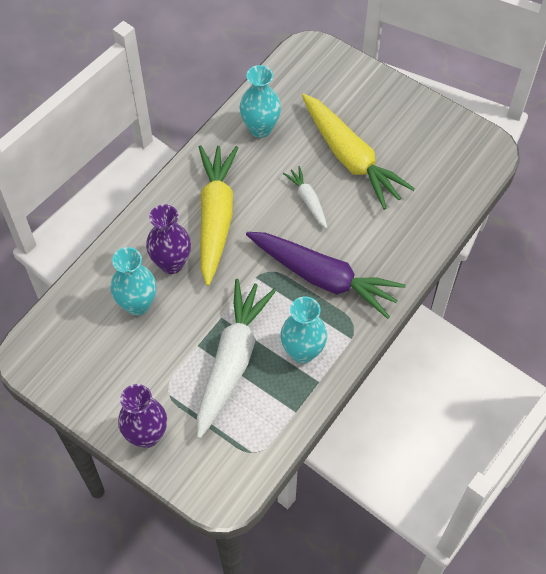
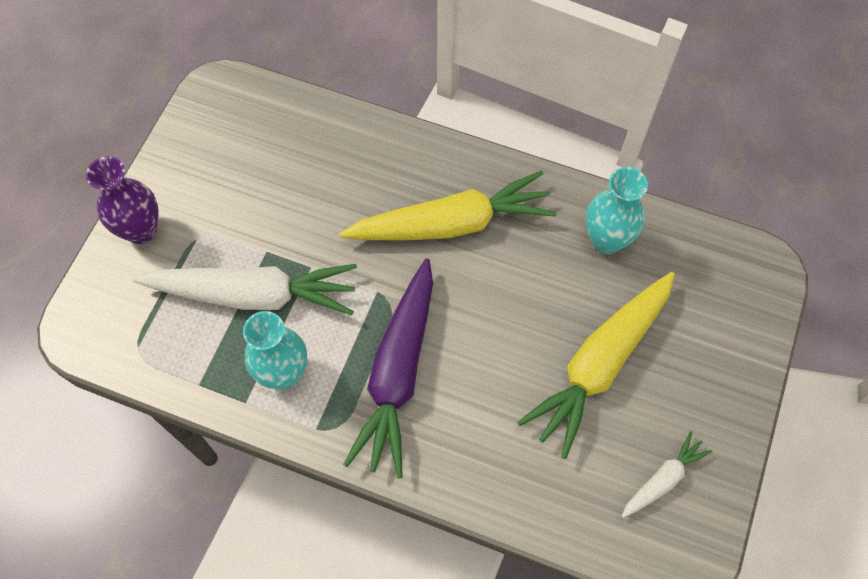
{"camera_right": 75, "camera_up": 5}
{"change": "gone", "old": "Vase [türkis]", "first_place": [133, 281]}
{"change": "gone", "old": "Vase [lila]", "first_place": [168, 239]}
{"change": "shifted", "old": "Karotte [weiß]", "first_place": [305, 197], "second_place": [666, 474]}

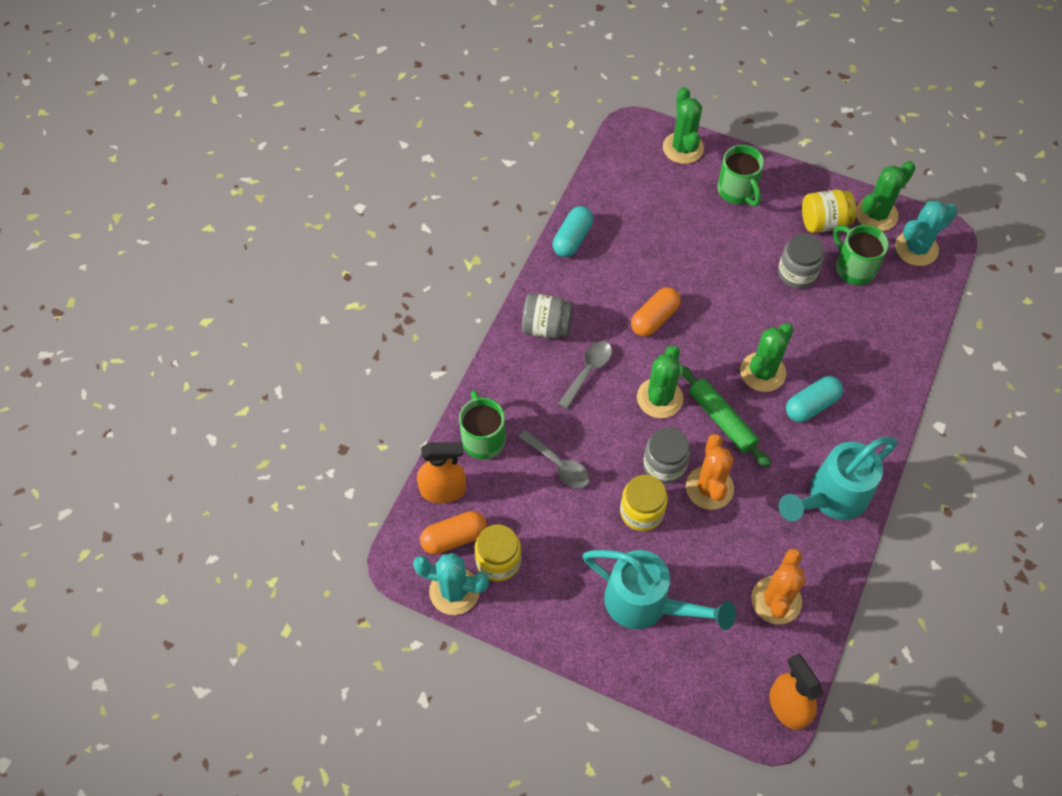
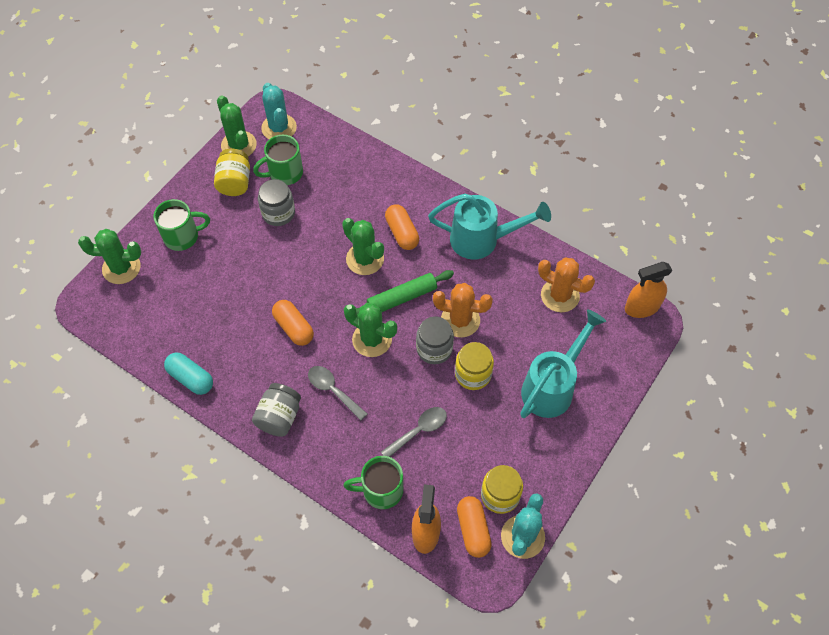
{"camera_right": -80, "camera_up": 0}
{"change": "repainted", "old": "Kapsel [türkis]", "new": "Kapsel [orange]", "first_place": [814, 399], "second_place": [402, 227]}
{"change": "rotated", "old": "Gießkanne [türkis]", "first_place": [838, 479], "second_place": [489, 226], "degrees": -60}

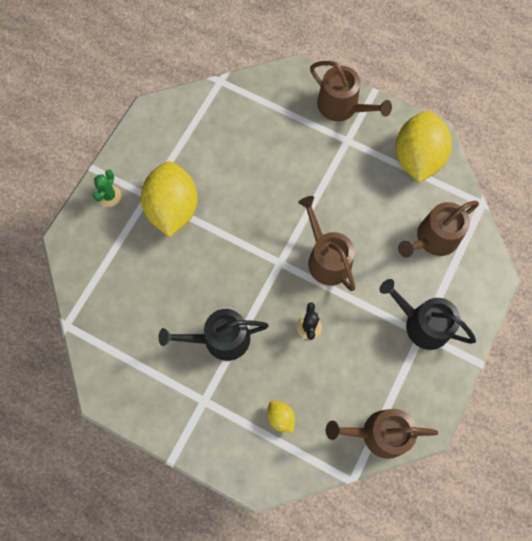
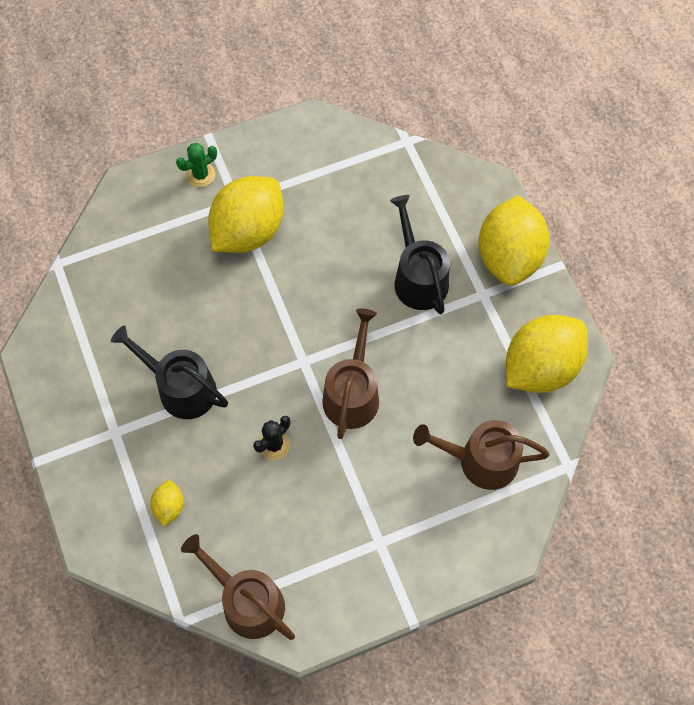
{"camera_right": 40, "camera_up": -5}
{"change": "shifted", "old": "Gießkanne [schwarz]", "first_place": [428, 314], "second_place": [420, 255]}
{"change": "swapped", "old": "Gießkanne [braun]", "new": "Zitrone [gelb]", "first_place": [351, 91], "second_place": [514, 240]}

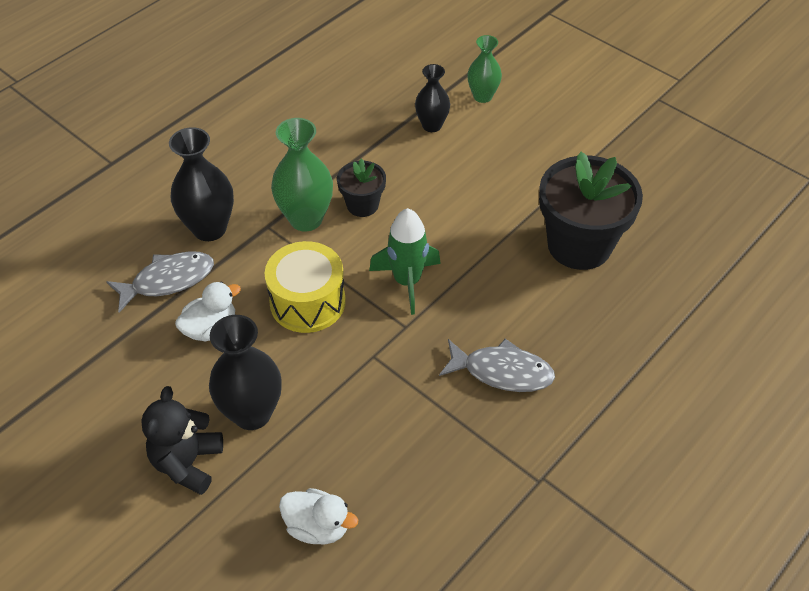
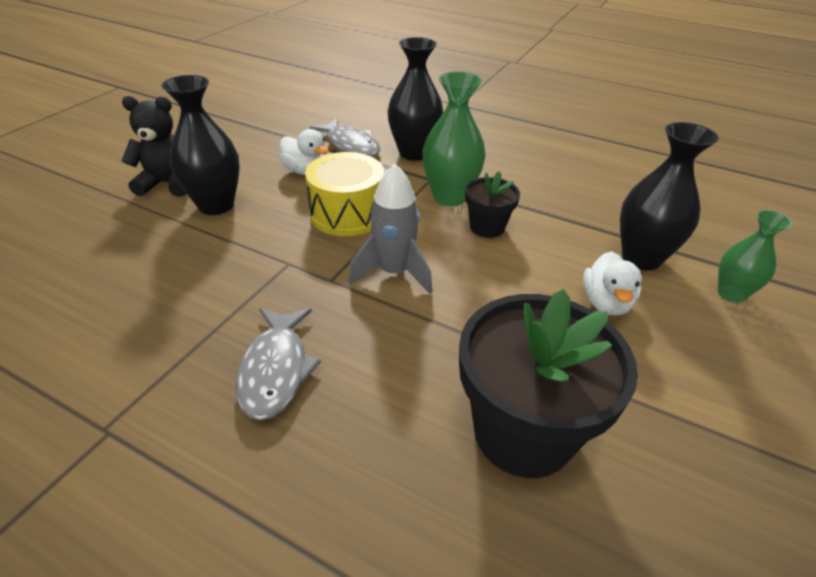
{"camera_right": 75, "camera_up": -10}
{"change": "shifted", "old": "Ente [weiß]", "first_place": [318, 516], "second_place": [612, 284]}
{"change": "repainted", "old": "Rakete [grün]", "new": "Rakete [grau]", "first_place": [405, 261], "second_place": [390, 228]}
{"change": "scaled", "old": "Vase [schwarz]", "first_place": [432, 98], "second_place": [669, 196], "factor": 1.58}

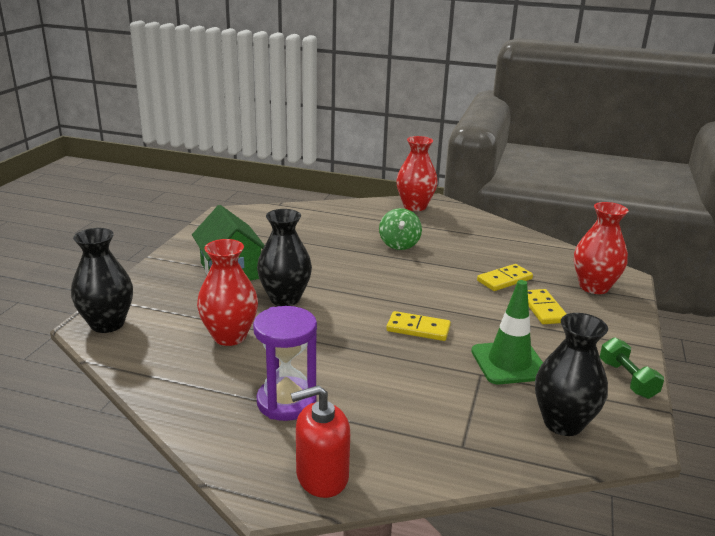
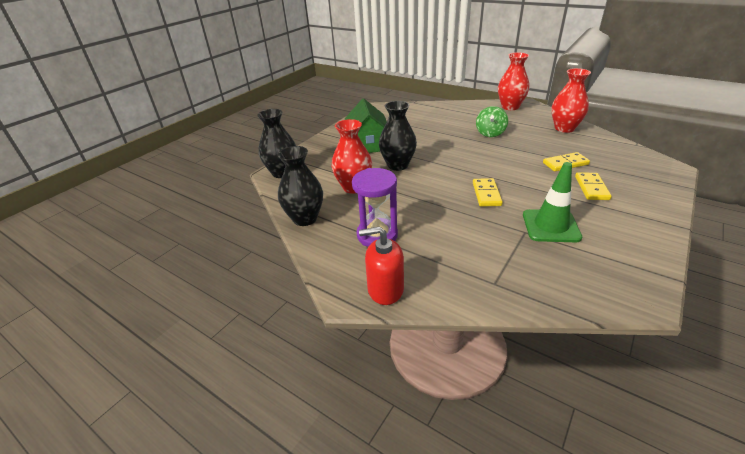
{"camera_right": 20, "camera_up": 10}
{"change": "gone", "old": "Hantel [grün]", "first_place": [632, 368]}
{"change": "shifted", "old": "Vase [schwarz]", "first_place": [571, 374], "second_place": [300, 186]}
{"change": "shifted", "old": "Vase [rot]", "first_place": [601, 248], "second_place": [571, 100]}
{"change": "rotated", "old": "Dominostein [gelb]", "first_place": [418, 326], "second_place": [488, 192], "degrees": 60}

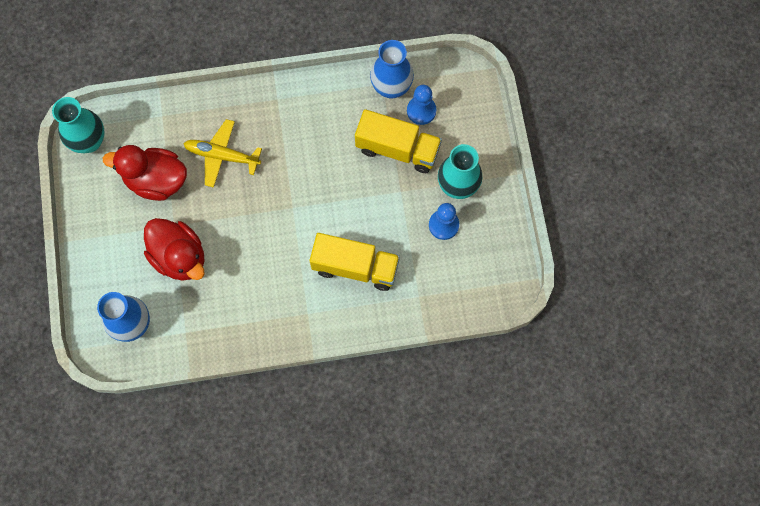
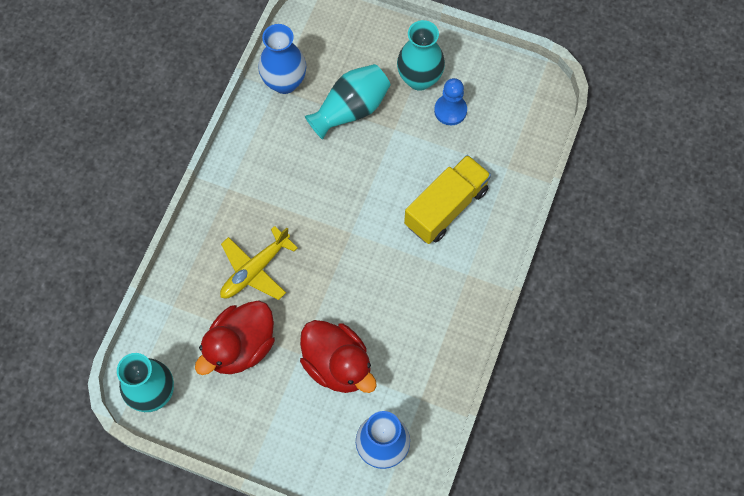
{"camera_right": -60, "camera_up": -5}
{"change": "gone", "old": "Bauer [blau]", "first_place": [421, 105]}
{"change": "swapped", "old": "Lastwagen [gelb]", "new": "Vase [türkis]", "first_place": [398, 141], "second_place": [348, 102]}
{"change": "rotated", "old": "Ente [rot]", "first_place": [174, 249], "second_place": [338, 356], "degrees": 60}

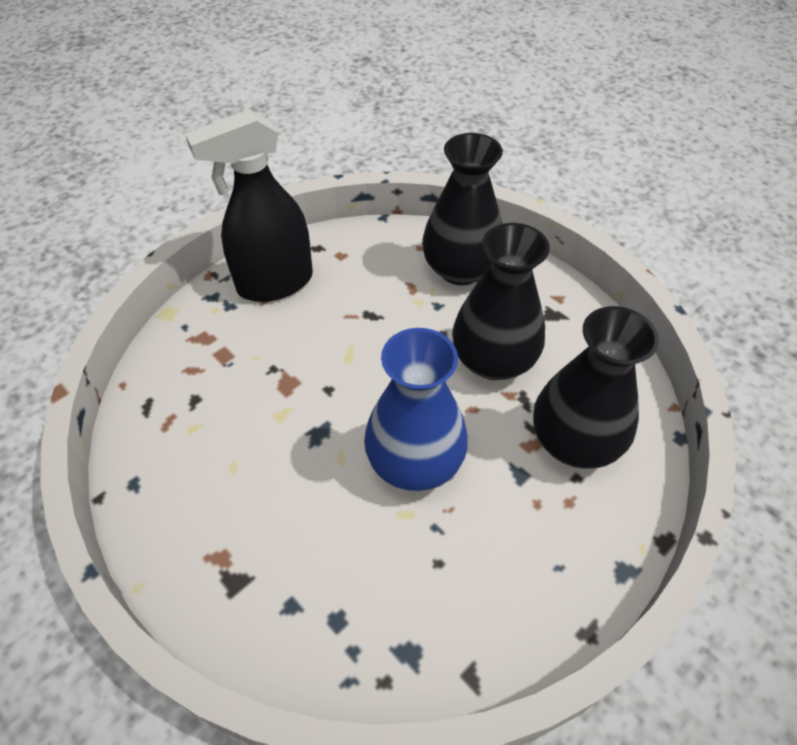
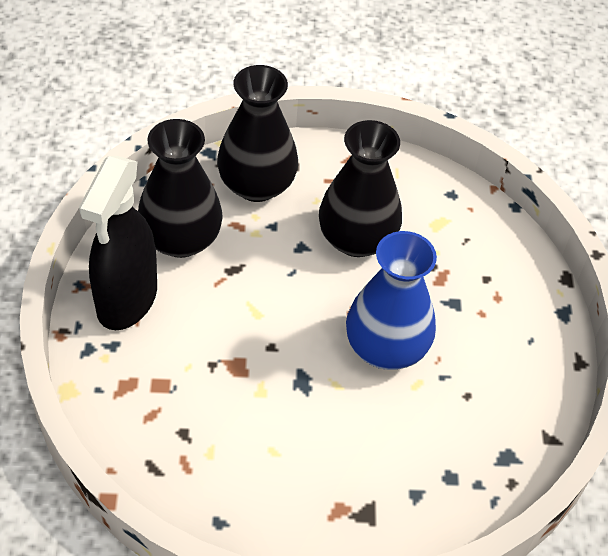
{"camera_right": -50, "camera_up": 0}
{"change": "shifted", "old": "Vase [schwarz]", "first_place": [596, 387], "second_place": [180, 188]}

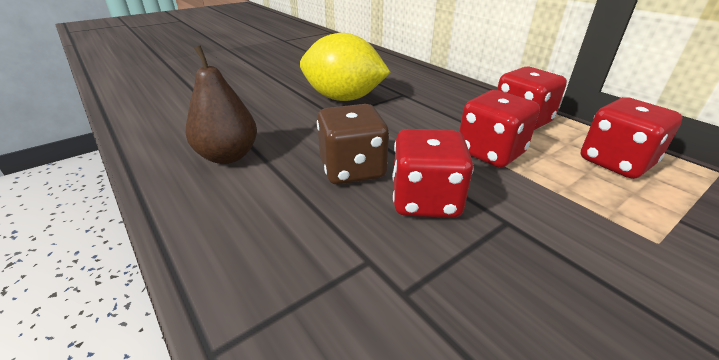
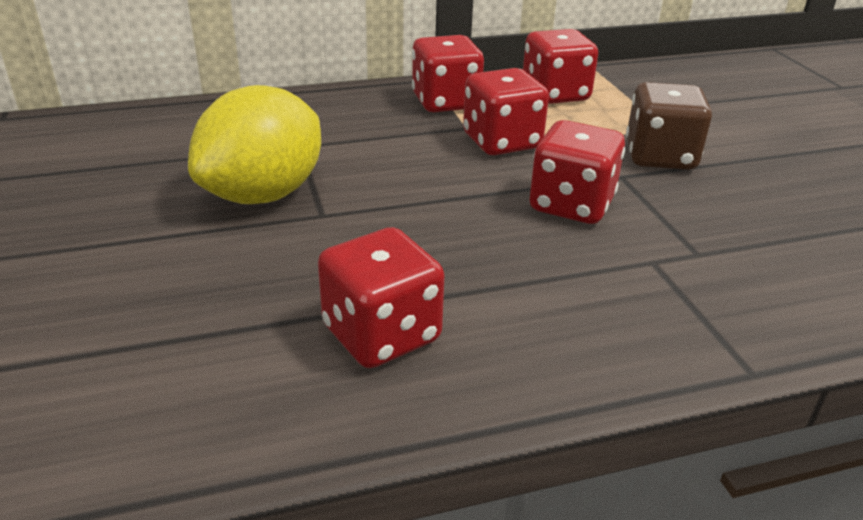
{"camera_right": -70, "camera_up": 0}
{"change": "shifted", "old": "Spielwürfel [braun]", "first_place": [353, 144], "second_place": [669, 126]}
{"change": "swapped", "old": "Birne [braun]", "new": "Spielwürfel [rot]", "first_place": [221, 104], "second_place": [381, 297]}

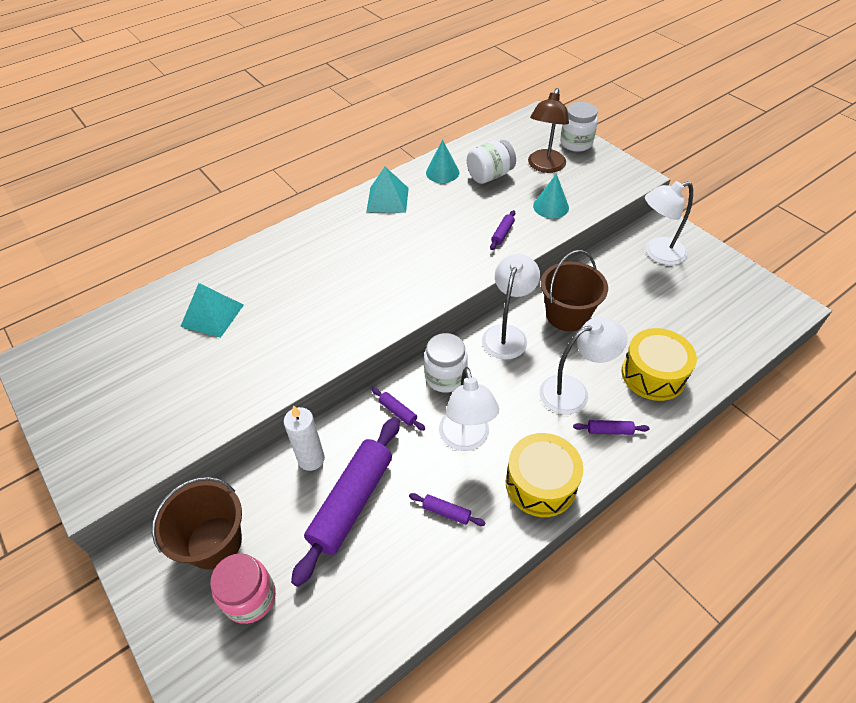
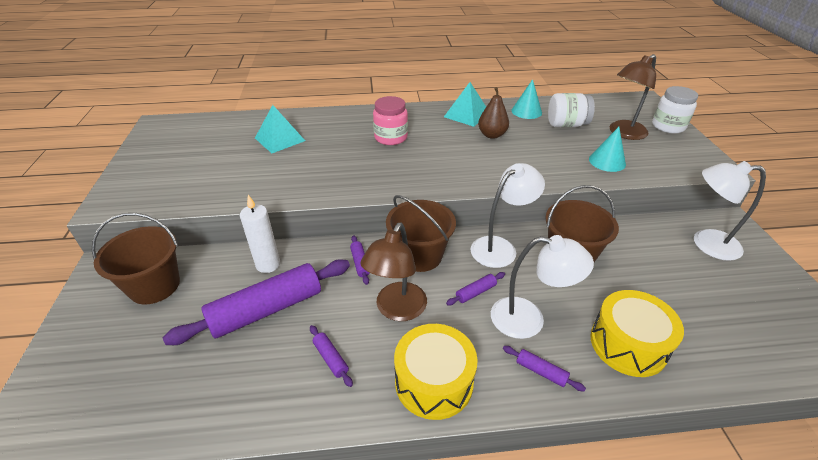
{"camera_right": 30, "camera_up": -10}
{"change": "new", "new": "Birne [braun]", "second_place": [493, 113]}
{"change": "shifted", "old": "Einmachglas [rosa]", "first_place": [243, 588], "second_place": [390, 120]}
{"change": "shifted", "old": "Nudelholz [lila]", "first_place": [502, 230], "second_place": [475, 288]}
{"change": "swapped", "old": "Einmachglas [weiß]", "new": "Eimer [braun]", "first_place": [446, 363], "second_place": [421, 233]}
{"change": "repainted", "old": "Lampe [weiß]", "new": "Lampe [braun]", "first_place": [469, 409], "second_place": [393, 272]}

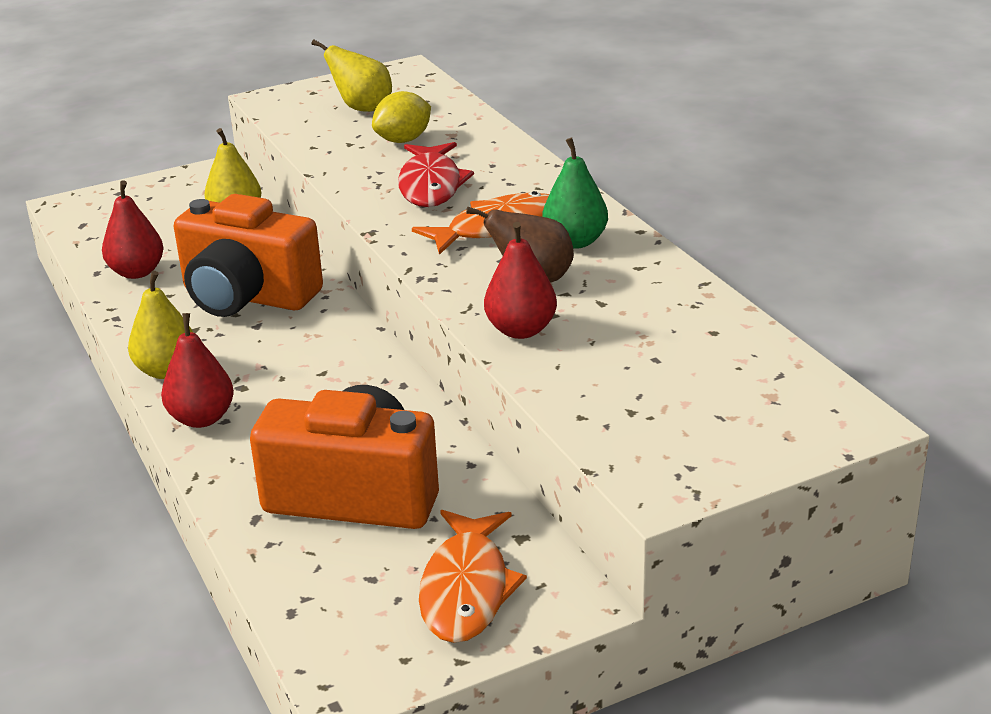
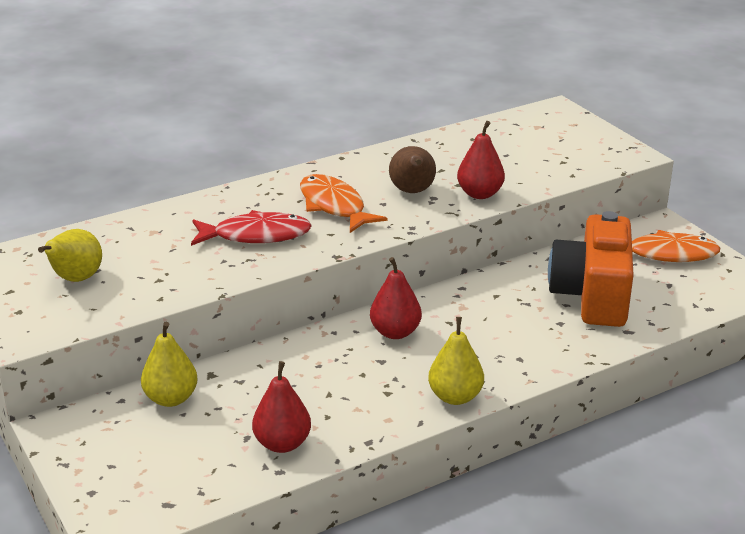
{"camera_right": -95, "camera_up": 0}
{"change": "gone", "old": "Kamera [orange]", "first_place": [248, 255]}
{"change": "gone", "old": "Zitrone [gelb]", "first_place": [401, 117]}
{"change": "gone", "old": "Birne [grün]", "first_place": [575, 193]}
{"change": "shifted", "old": "Birne [rot]", "first_place": [197, 370], "second_place": [396, 298]}

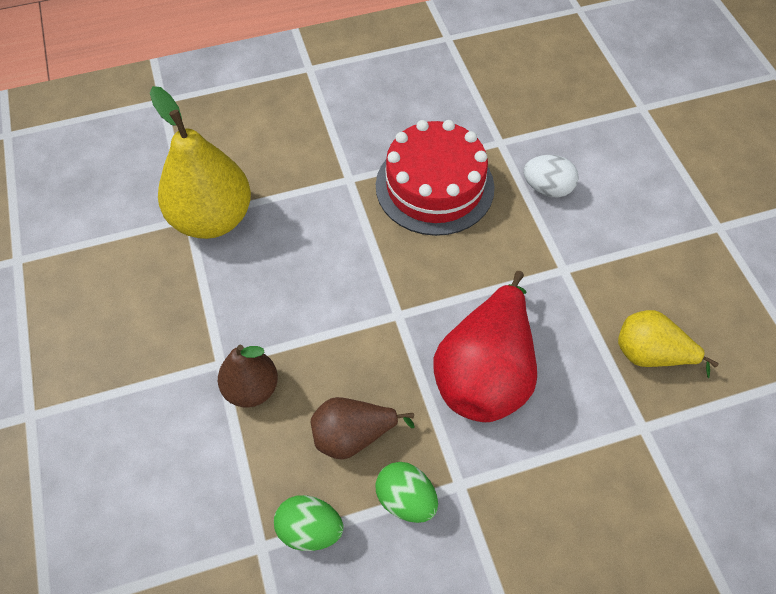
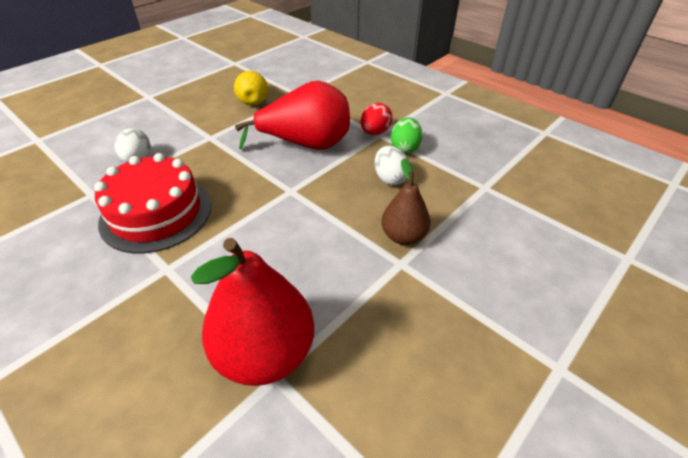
{"camera_right": -120, "camera_up": -15}
{"change": "gone", "old": "Ei [grün]", "first_place": [309, 523]}
{"change": "new", "new": "Ei [rot]", "second_place": [377, 119]}
{"change": "swapped", "old": "Birne [braun]", "new": "Ei [weiß]", "first_place": [363, 428], "second_place": [392, 165]}
{"change": "repainted", "old": "Birne [gelb]", "new": "Birne [rot]", "first_place": [200, 162], "second_place": [252, 312]}

